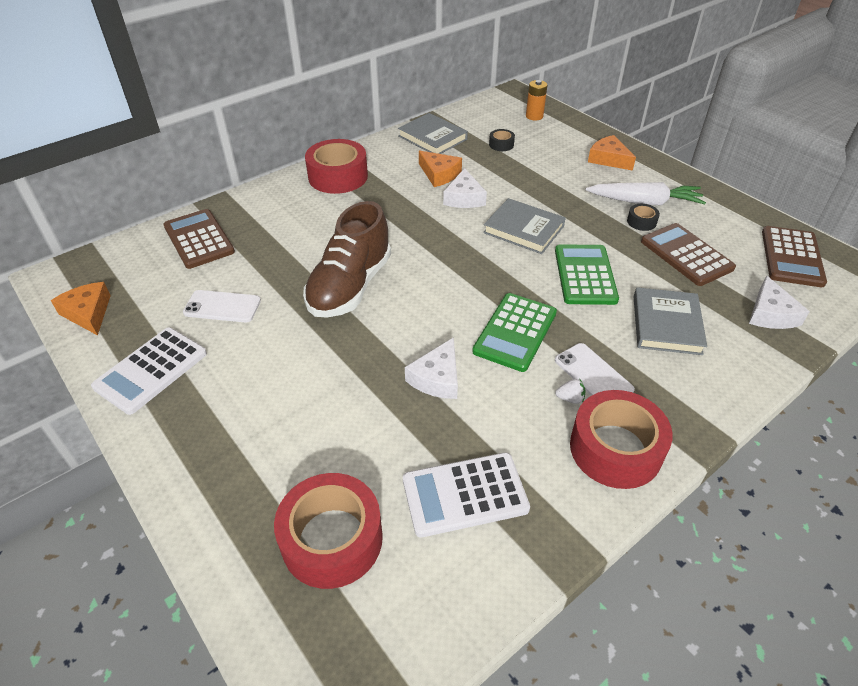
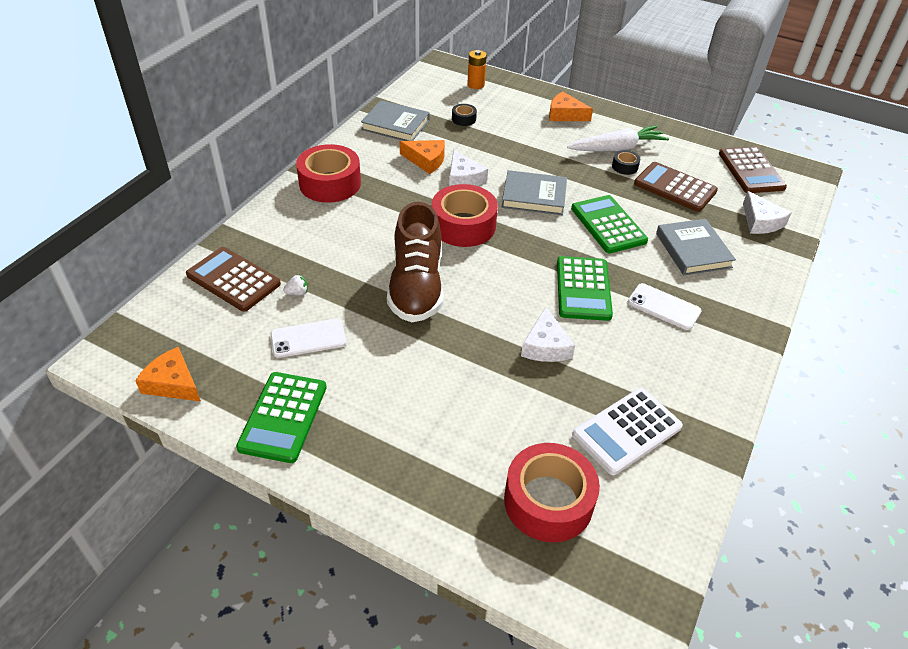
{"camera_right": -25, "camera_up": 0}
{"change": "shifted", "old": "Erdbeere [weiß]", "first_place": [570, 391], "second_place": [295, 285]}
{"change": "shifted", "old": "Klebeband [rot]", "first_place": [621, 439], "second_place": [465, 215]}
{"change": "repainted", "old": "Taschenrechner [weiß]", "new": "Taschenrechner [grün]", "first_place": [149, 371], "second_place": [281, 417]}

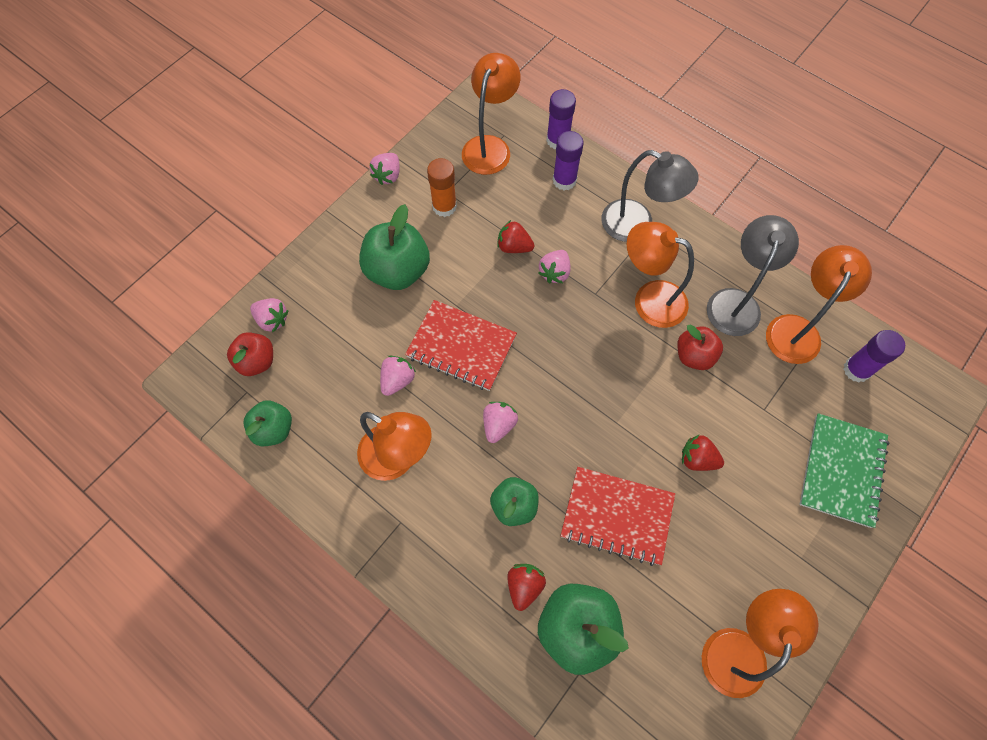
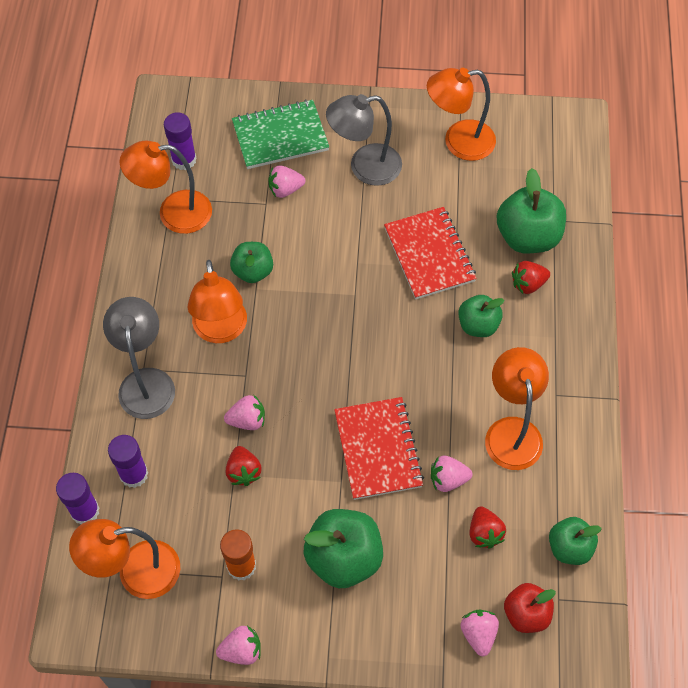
{"camera_right": -125, "camera_up": -5}
{"change": "shifted", "old": "Erdbeere [rosa]", "first_place": [500, 422], "second_place": [286, 181]}
{"change": "shifted", "old": "Erdbeere [rot]", "first_place": [703, 452], "second_place": [487, 527]}
{"change": "shifted", "old": "Lampe [grau]", "first_place": [753, 275], "second_place": [364, 140]}
{"change": "repainted", "old": "Apfel [rot]", "new": "Apfel [grün]", "first_place": [700, 347], "second_place": [251, 262]}

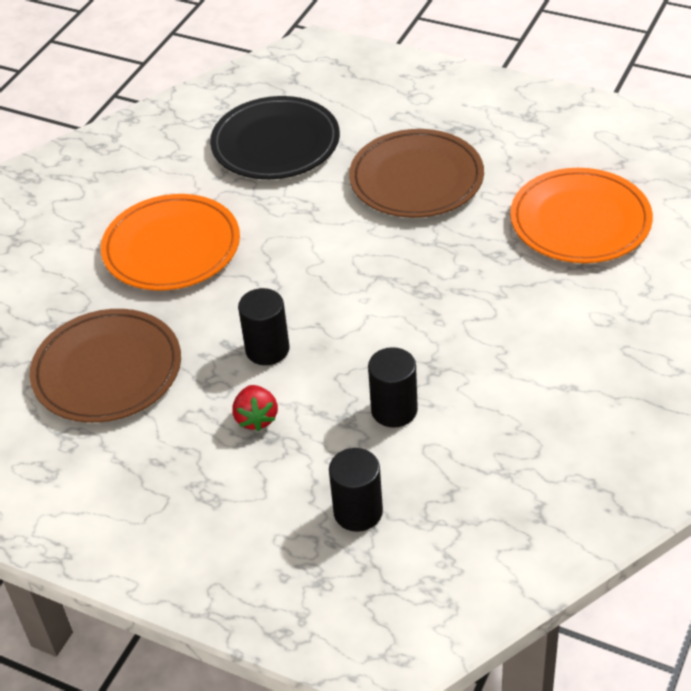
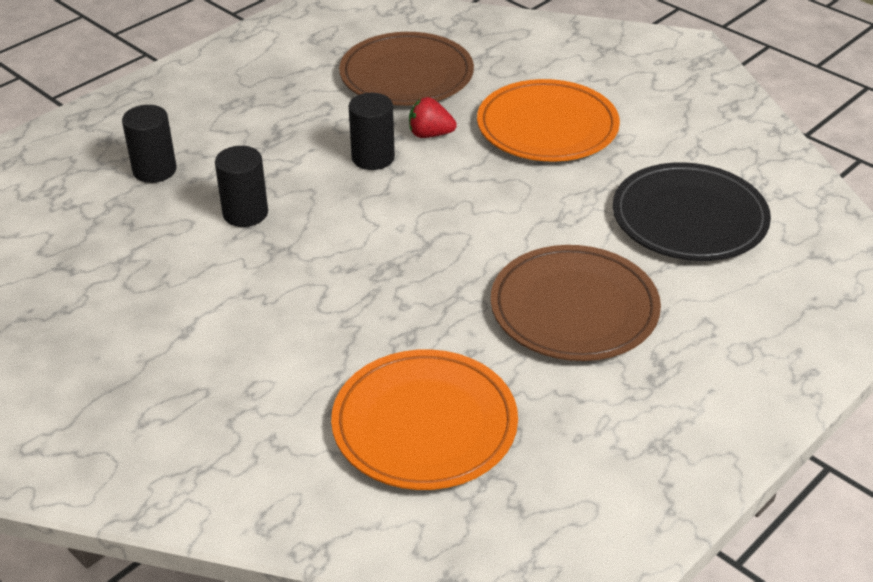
{"camera_right": 105, "camera_up": -5}
{"change": "shifted", "old": "Erdbeere [rot]", "first_place": [255, 408], "second_place": [433, 117]}

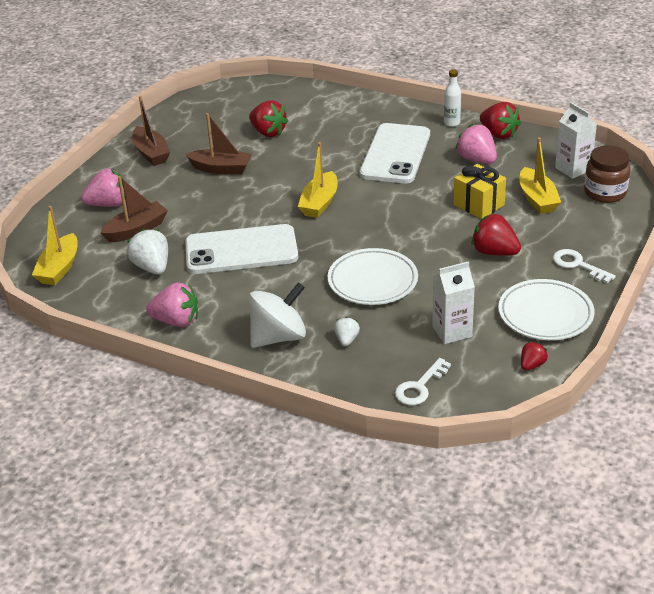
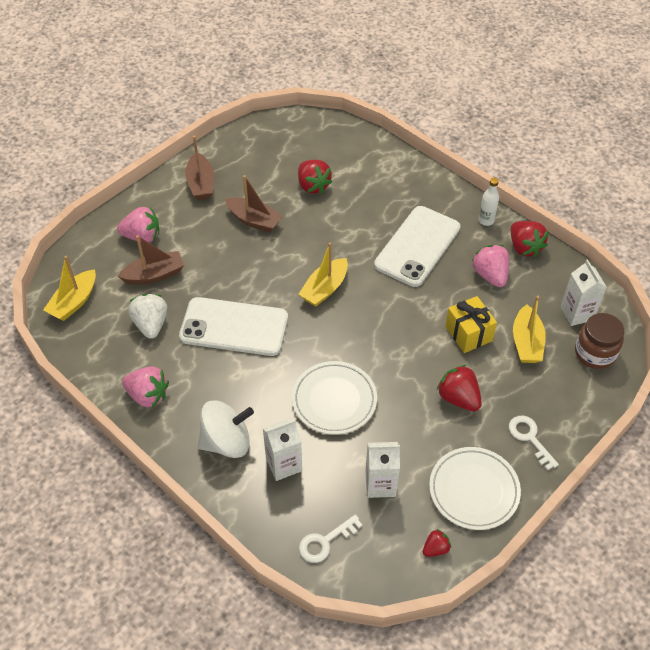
{"camera_right": 15, "camera_up": 15}
{"change": "swapped", "old": "Erdbeere [weiß]", "new": "Getränkekarton [weiß]", "first_place": [347, 331], "second_place": [282, 449]}

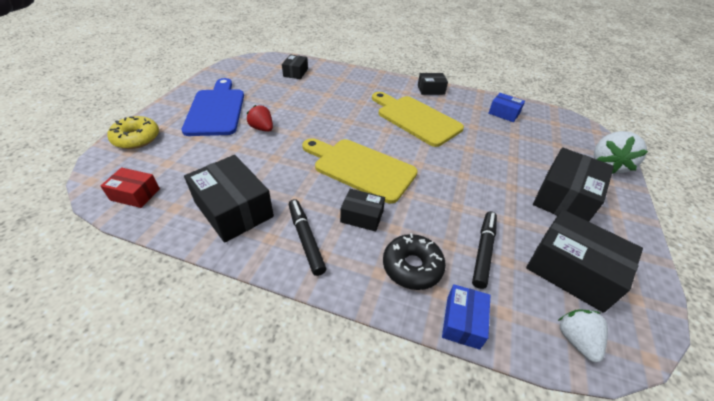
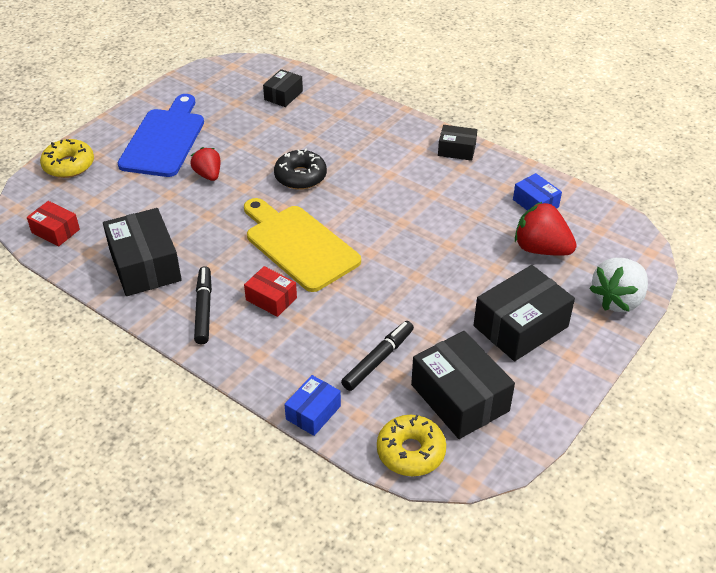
{"camera_right": 20, "camera_up": 0}
{"change": "gone", "old": "Schneidebrett [gelb]", "first_place": [418, 119]}
{"change": "new", "new": "Erdbeere [rot]", "second_place": [546, 229]}
{"change": "shifted", "old": "Donut [schwarz]", "first_place": [414, 261], "second_place": [300, 169]}
{"change": "swapped", "old": "Erdbeere [weiß]", "new": "Donut [gelb]", "first_place": [583, 336], "second_place": [411, 445]}
{"change": "repainted", "old": "Schachtel [schwarz]", "new": "Schachtel [rot]", "first_place": [362, 210], "second_place": [270, 291]}

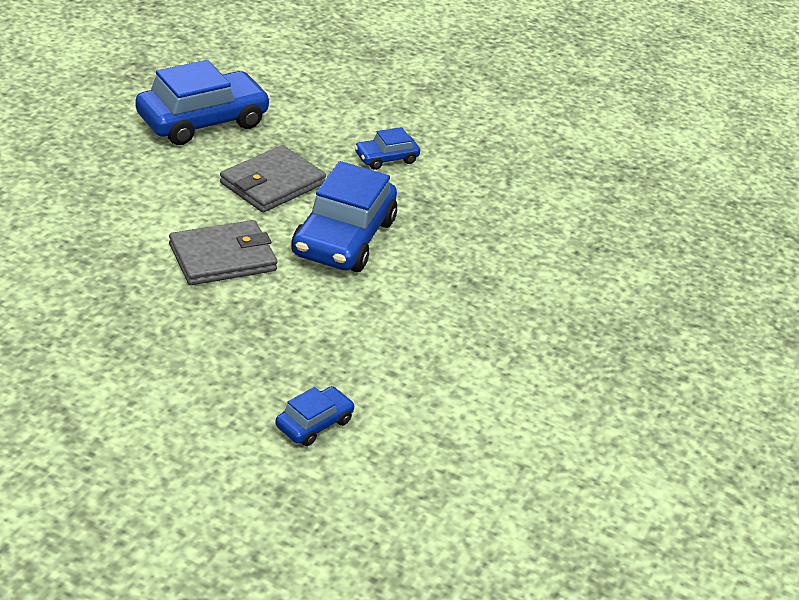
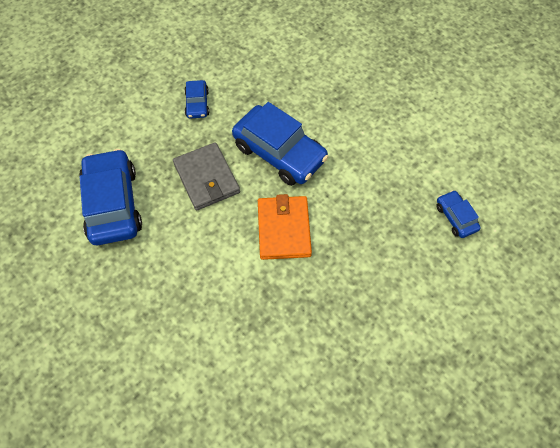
{"camera_right": -65, "camera_up": 25}
{"change": "repainted", "old": "Geldbörse [grau]", "new": "Geldbörse [orange]", "first_place": [223, 252], "second_place": [285, 227]}

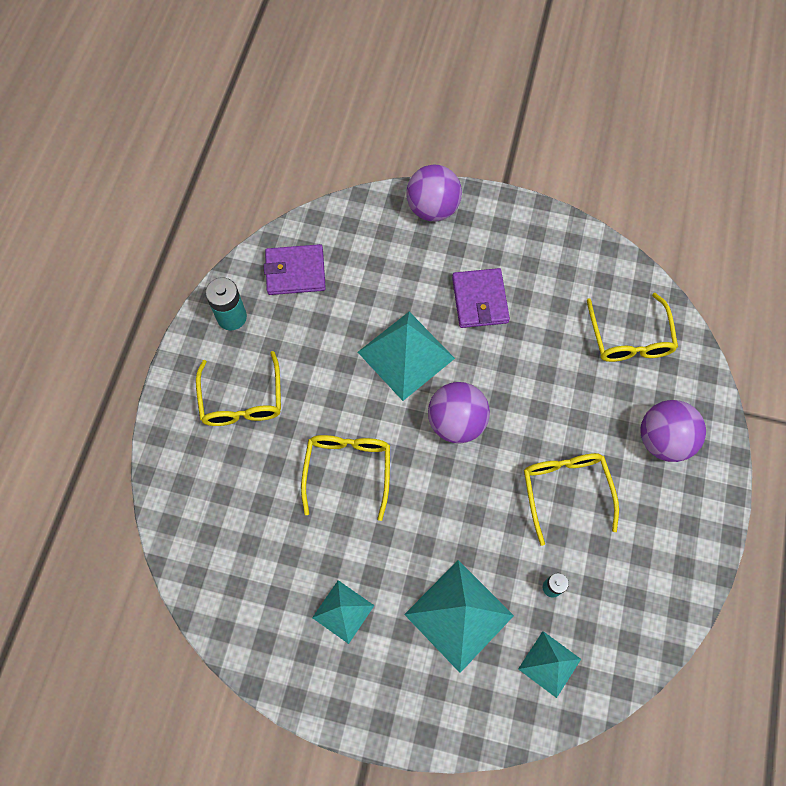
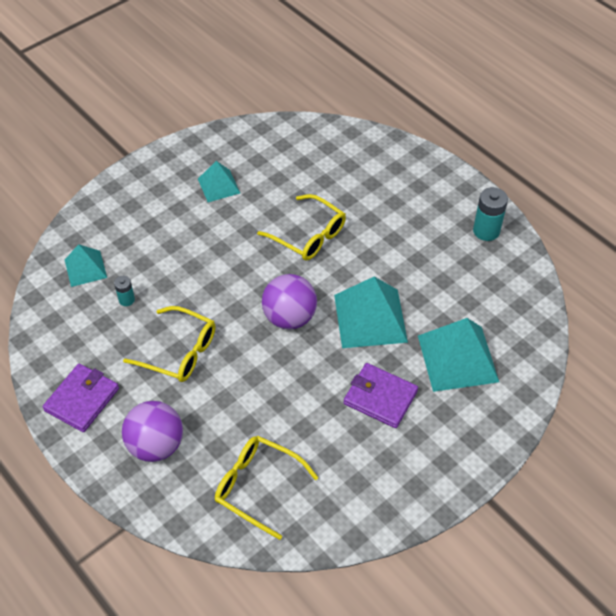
{"camera_right": 125, "camera_up": -15}
{"change": "gone", "old": "Brille [gelb]", "first_place": [238, 388]}
{"change": "gone", "old": "Ball [lila]", "first_place": [434, 193]}
{"change": "shifted", "old": "Geldbörse [lila]", "first_place": [295, 269], "second_place": [81, 397]}
{"change": "shifted", "old": "Pyramide [türkis]", "first_place": [459, 616], "second_place": [458, 355]}

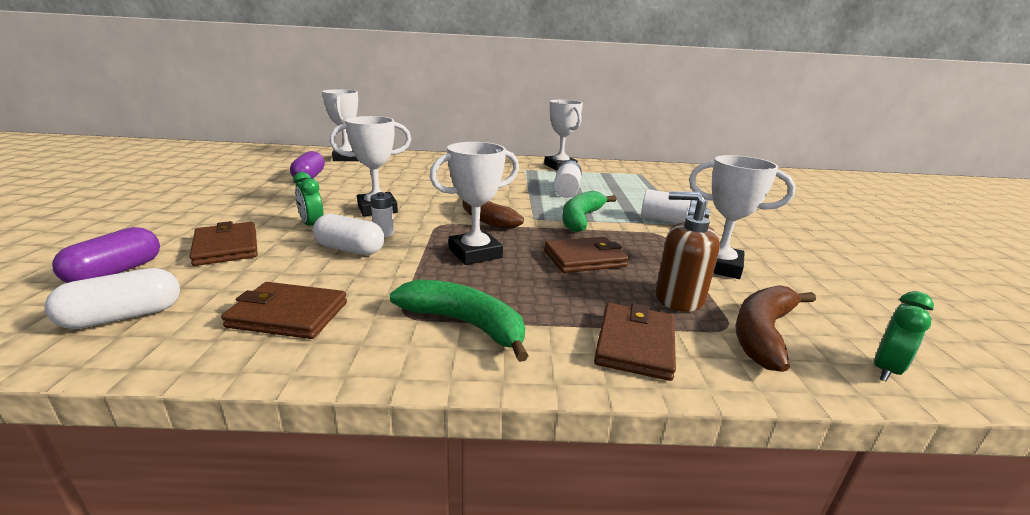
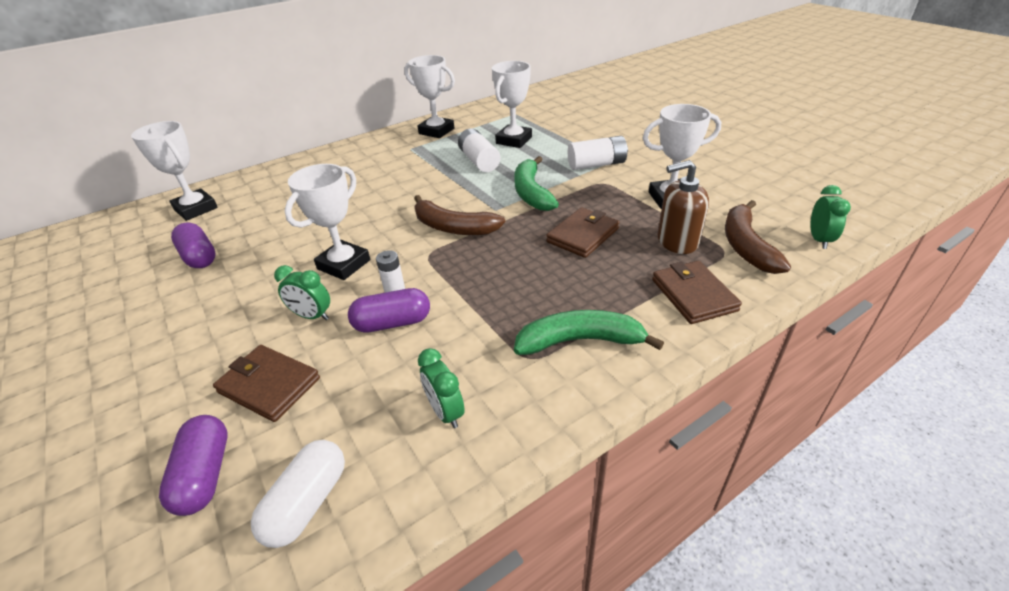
{"camera_right": -30, "camera_up": 15}
{"change": "shifted", "old": "Pokal [weiß]", "first_place": [474, 203], "second_place": [512, 104]}
{"change": "swapped", "old": "Geldbörse [braun]", "new": "Wecker [grün]", "first_place": [284, 310], "second_place": [441, 388]}
{"change": "repainted", "old": "Kapsel [weiß]", "new": "Kapsel [lila]", "first_place": [349, 234], "second_place": [389, 310]}

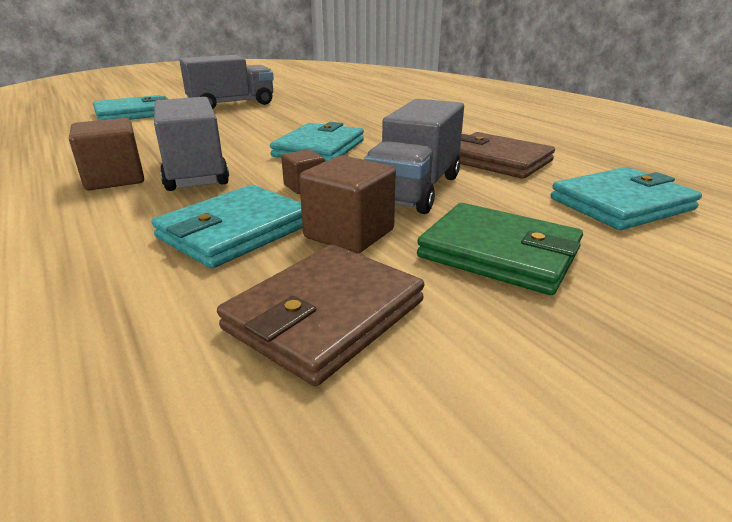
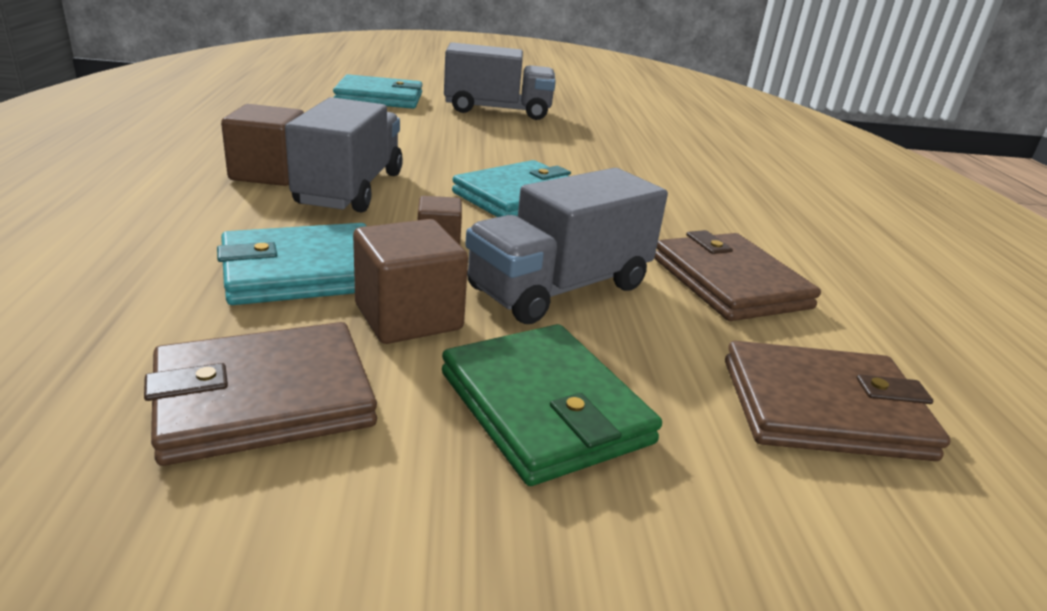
{"camera_right": 25, "camera_up": 0}
{"change": "repainted", "old": "Geldbörse [türkis]", "new": "Geldbörse [braun]", "first_place": [626, 198], "second_place": [838, 401]}

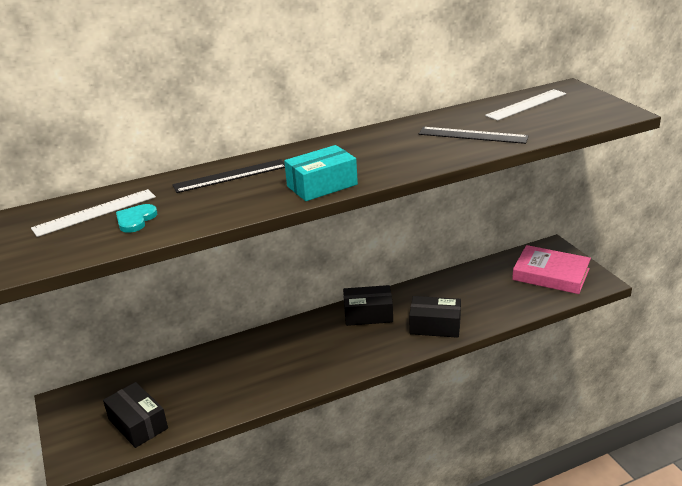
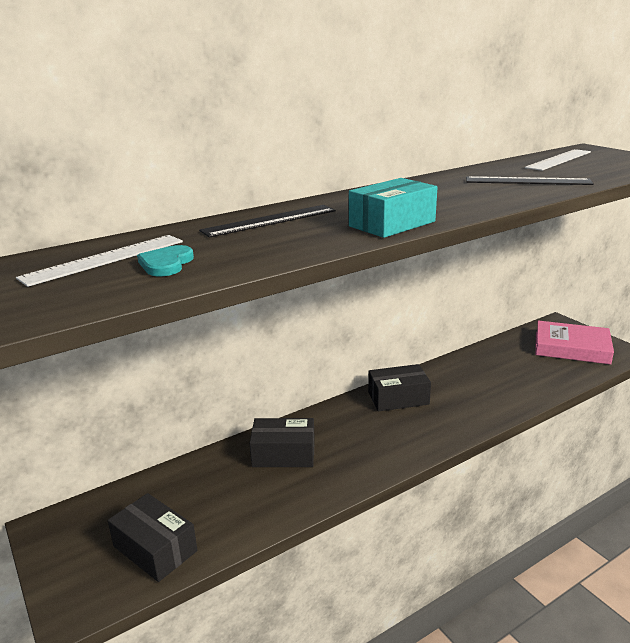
{"camera_right": -10, "camera_up": -5}
{"change": "shifted", "old": "Schachtel [schwarz]", "first_place": [435, 317], "second_place": [282, 442]}

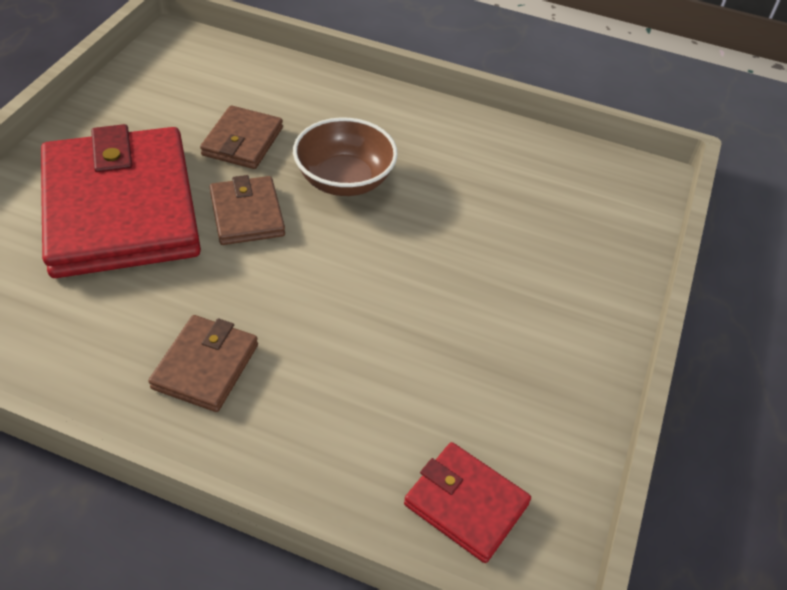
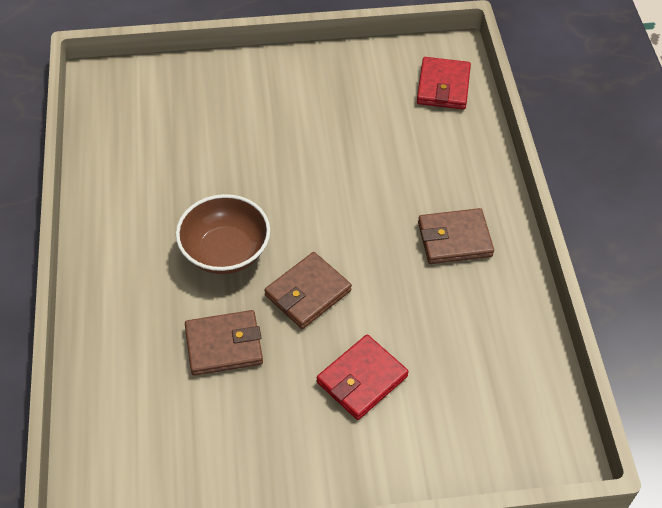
{"camera_right": -115, "camera_up": 5}
{"change": "scaled", "old": "Geldbörse [rot]", "first_place": [121, 201], "second_place": [363, 377], "factor": 0.46}

